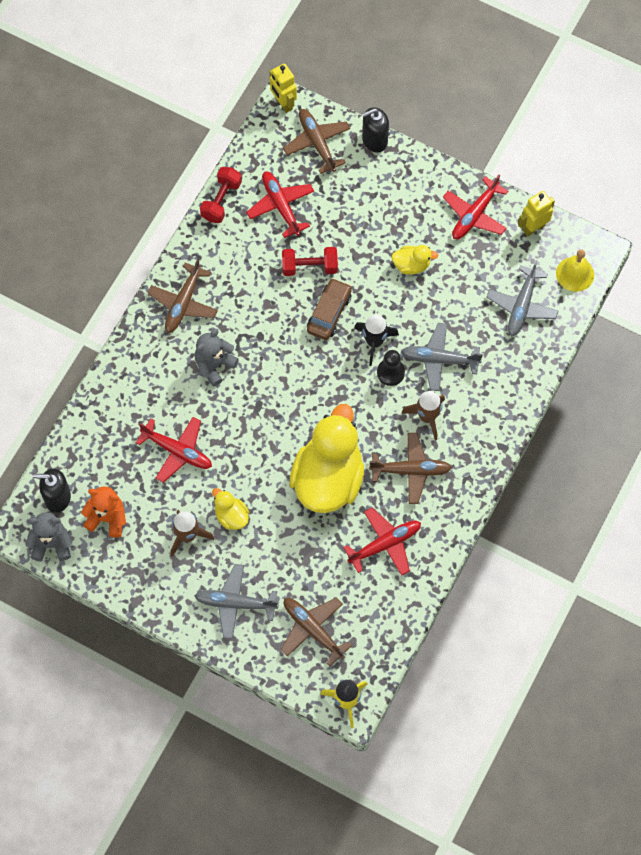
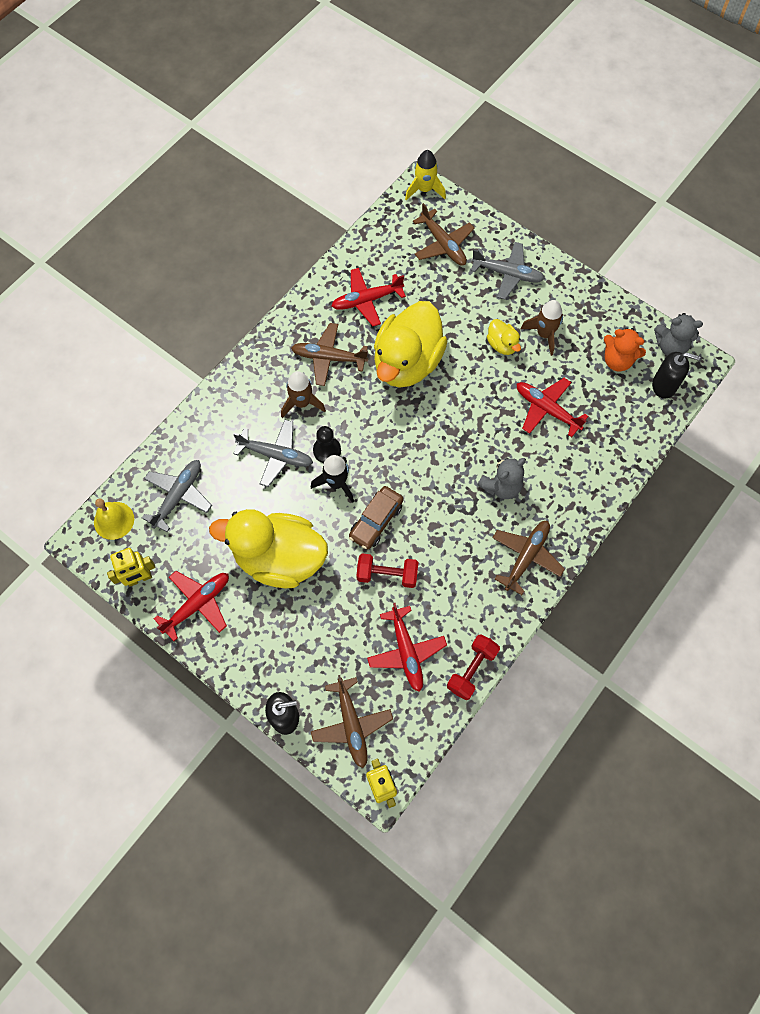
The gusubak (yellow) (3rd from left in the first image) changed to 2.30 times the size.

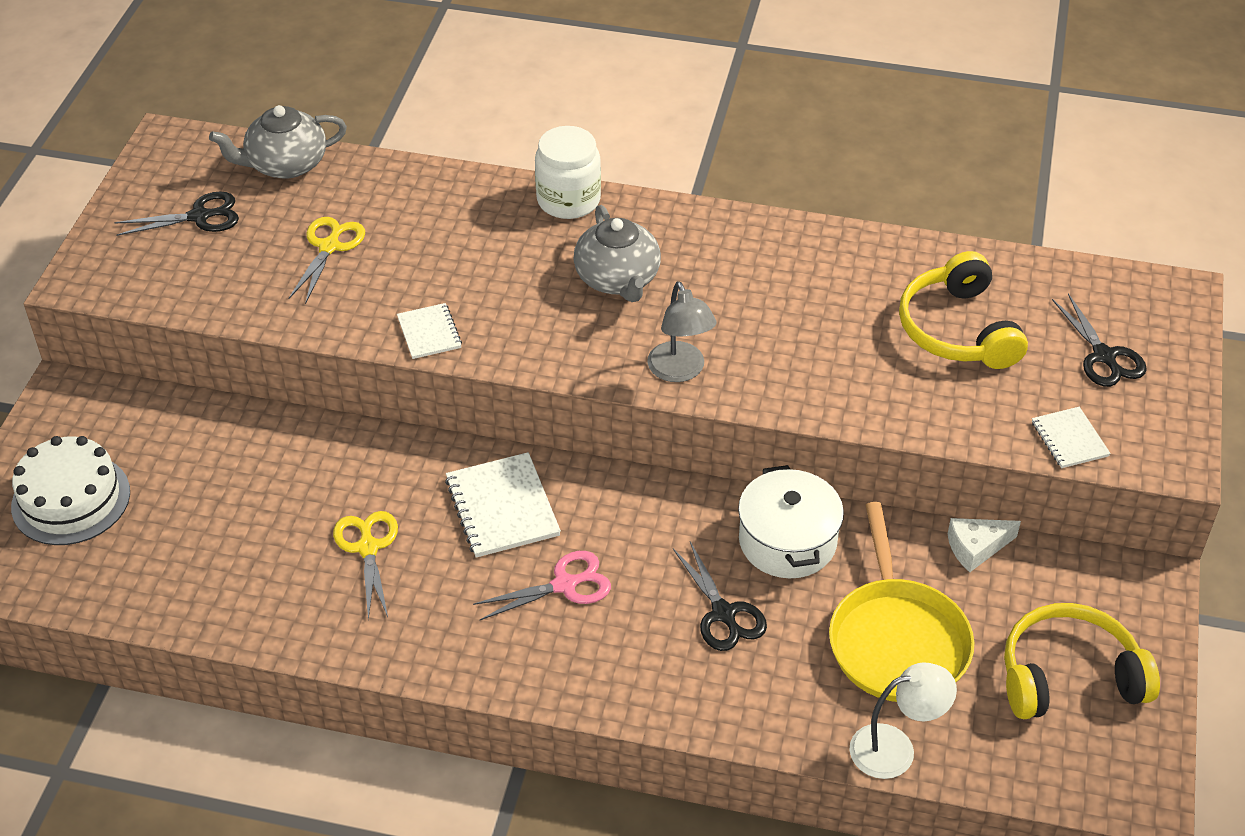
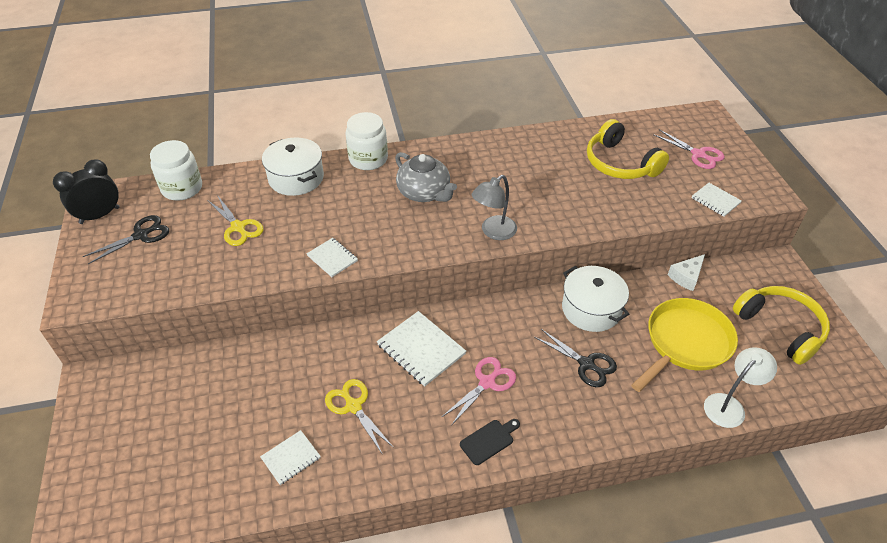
The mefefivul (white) disappeared. The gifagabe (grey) (1st from left) was replaced by the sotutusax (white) (1st from left). The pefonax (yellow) (1st from left) turned 150 degrees clockwise. The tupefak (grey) turned 90 degrees clockwise. The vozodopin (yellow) turned 105 degrees counterclockwise. The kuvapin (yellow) (2nd from left) turned 90 degrees clockwise. The pefonax (black) (3rd from left) became the pefonax (pink) (2nd from left). The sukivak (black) appeared. The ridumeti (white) (1st from left) appeared. The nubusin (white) (1st from left) appeared. The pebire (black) appeared.

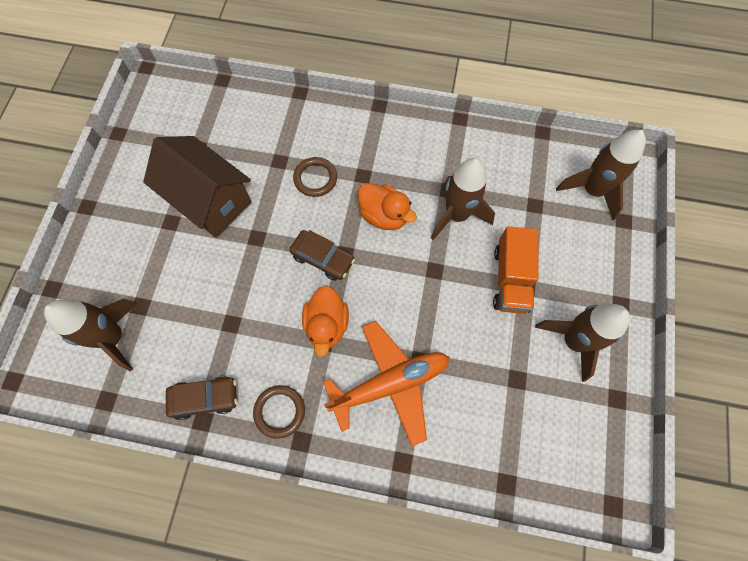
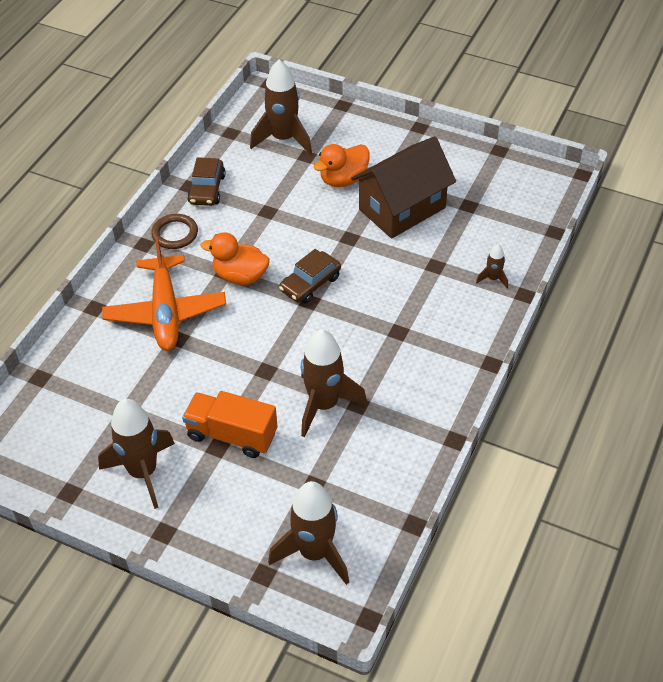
The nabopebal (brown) (2nd from left) disappeared. The gusubak (orange) (2nd from left) moved. The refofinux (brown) (5th from left) appeared.

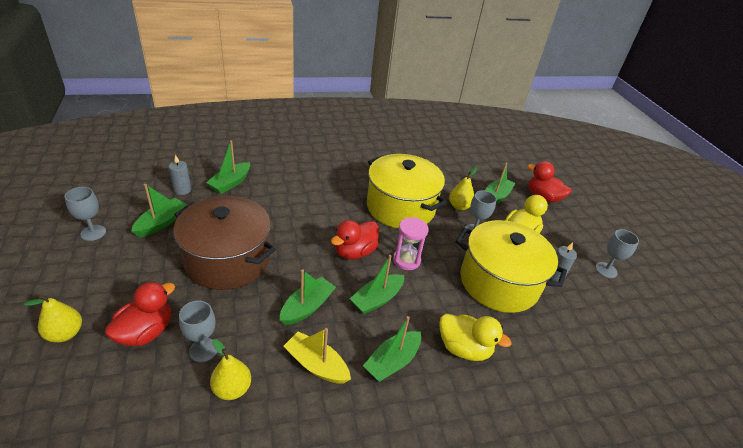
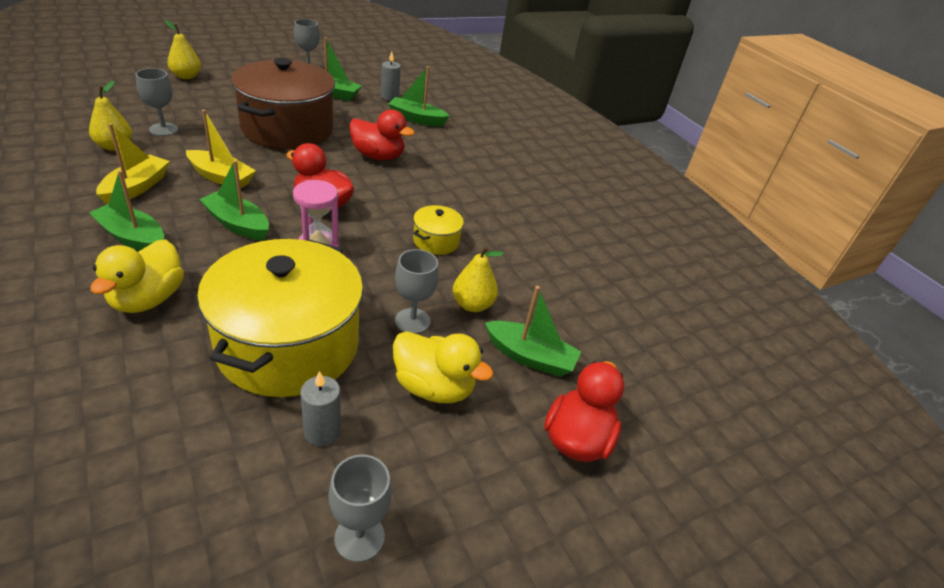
The gusubak (red) (1st from left in the first image) moved. The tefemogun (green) (3rd from left) became the tefemogun (yellow) (2nd from left). The nubusin (yellow) (1st from left in the first image) changed to 0.43 times the size.

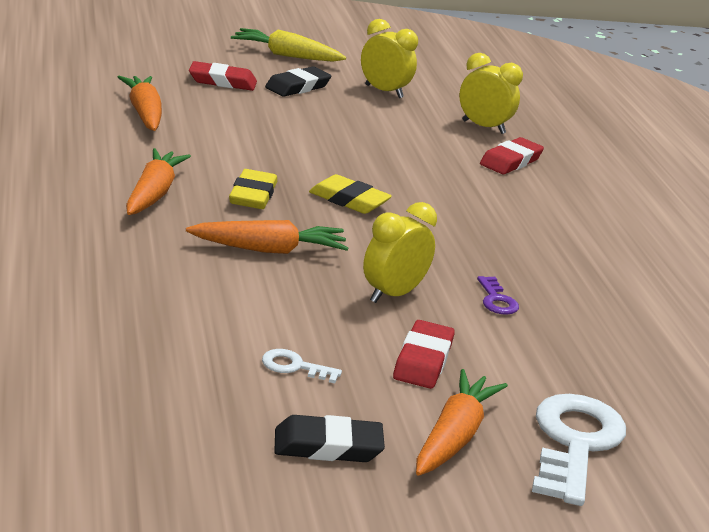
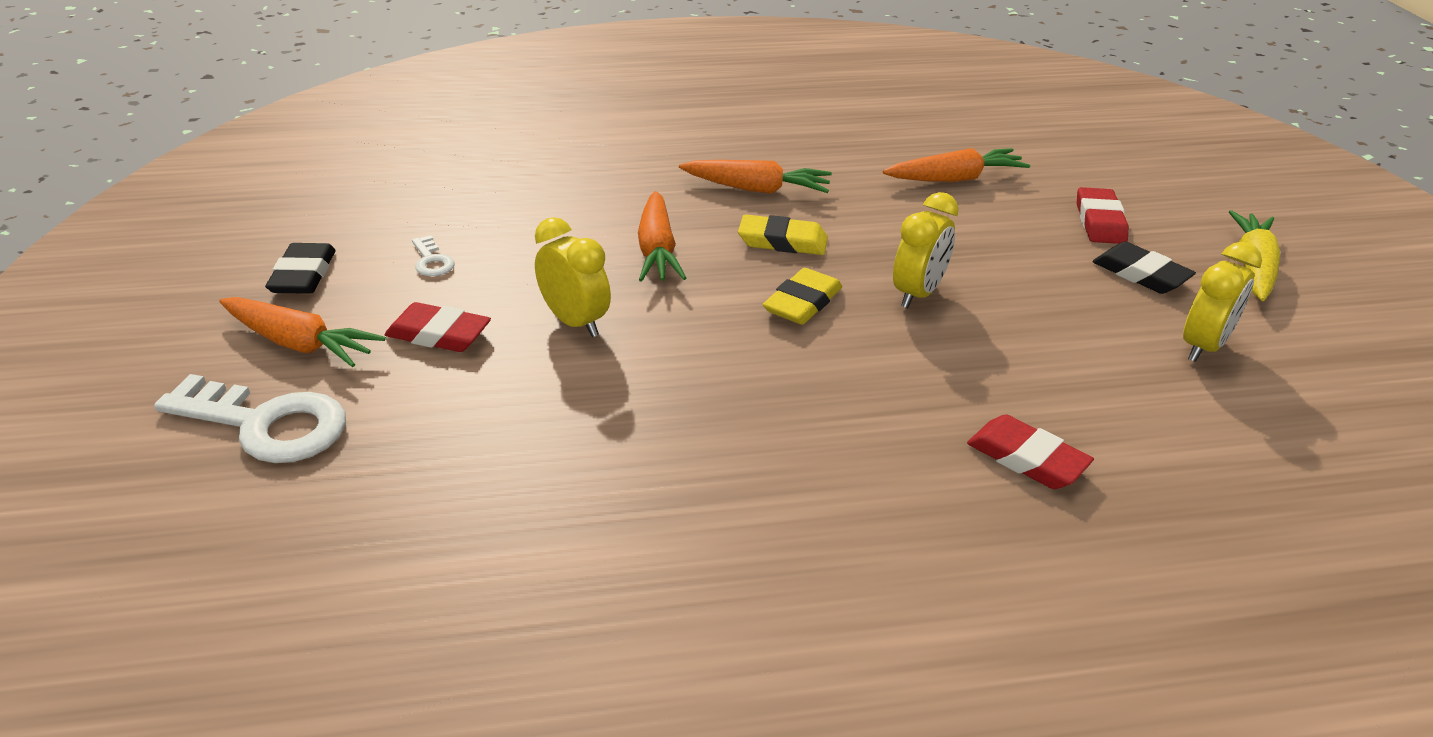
The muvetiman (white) (1st from left in the first image) turned 135 degrees clockwise. The sukivak (yellow) (3rd from left in the first image) moved. The muvetiman (purple) disappeared.

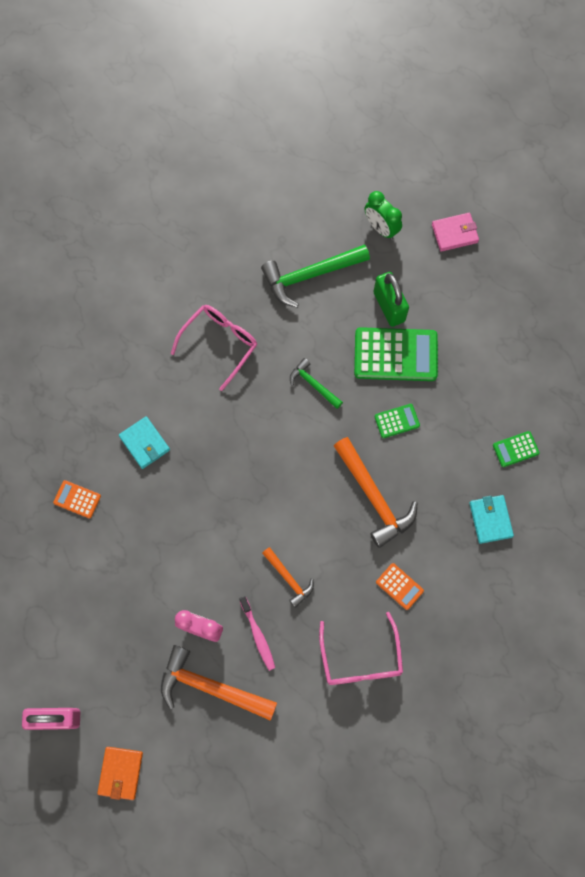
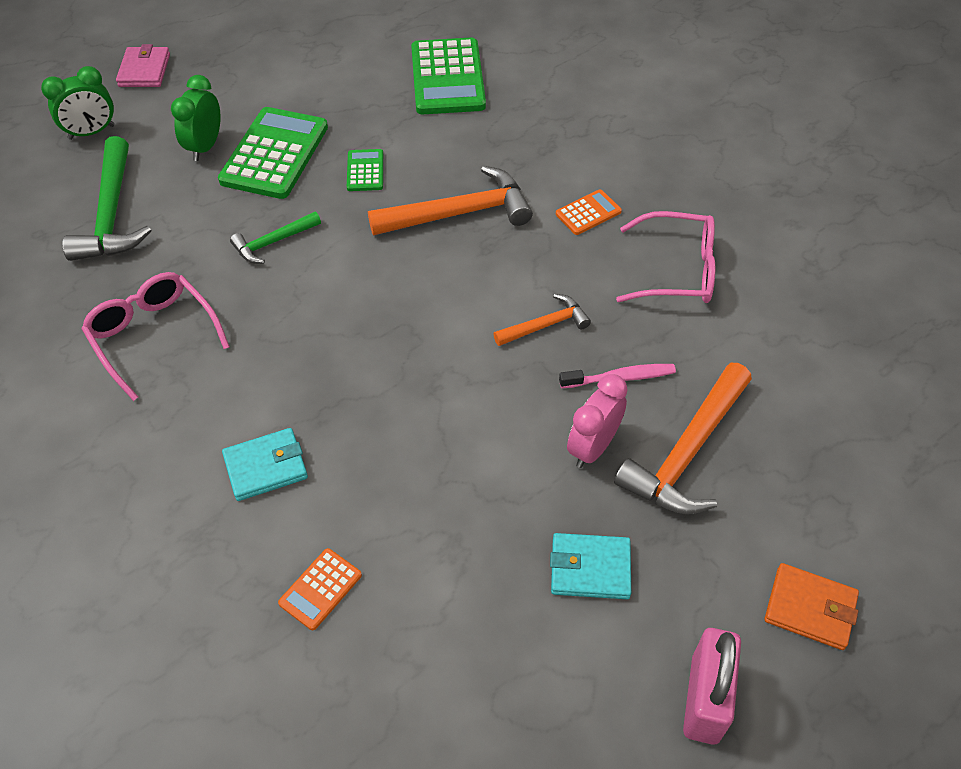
The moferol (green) was replaced by the sukivak (green) (2nd from left). The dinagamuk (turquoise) (2nd from left) moved. The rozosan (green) (3rd from left) changed to 2.07 times the size.

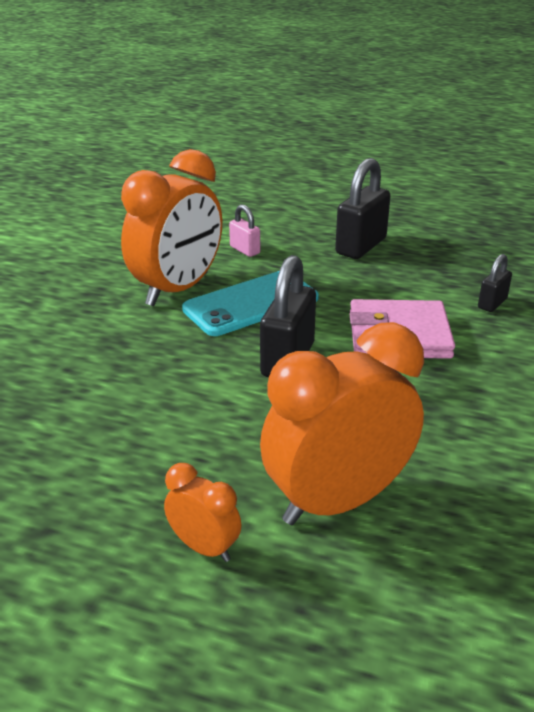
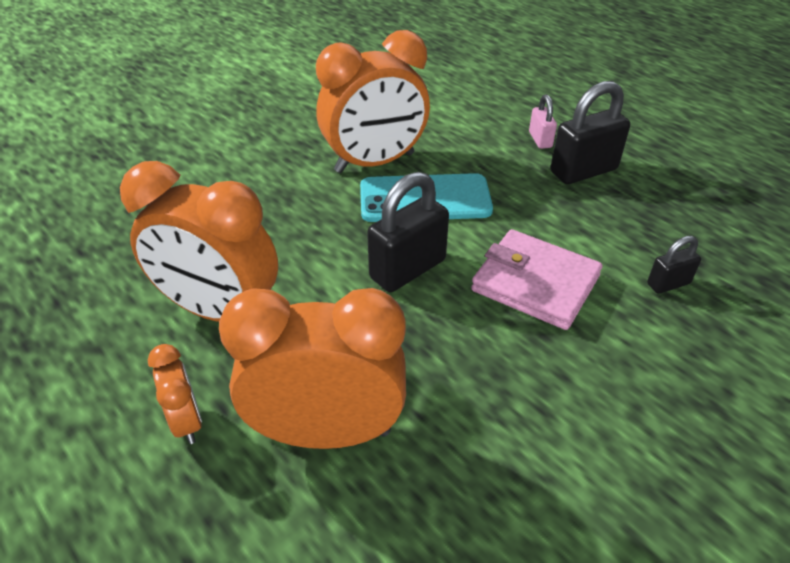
The moferol (pink) moved. The sukivak (orange) (2nd from left) appeared.

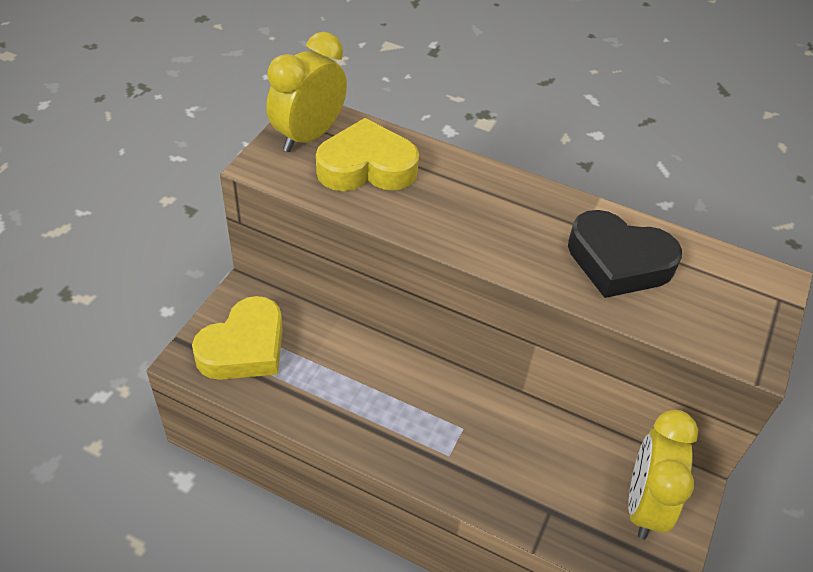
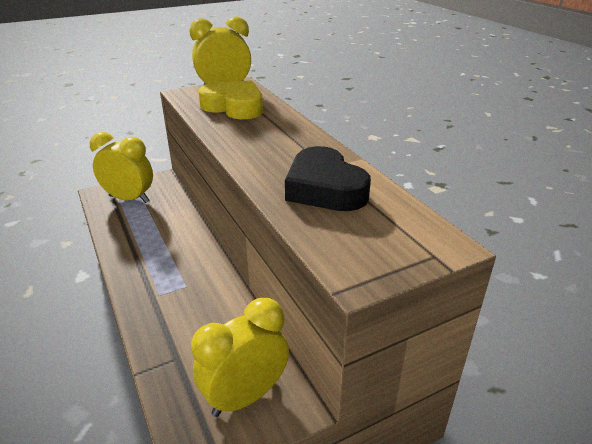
The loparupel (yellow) (1st from left) was replaced by the sukivak (yellow) (1st from left).

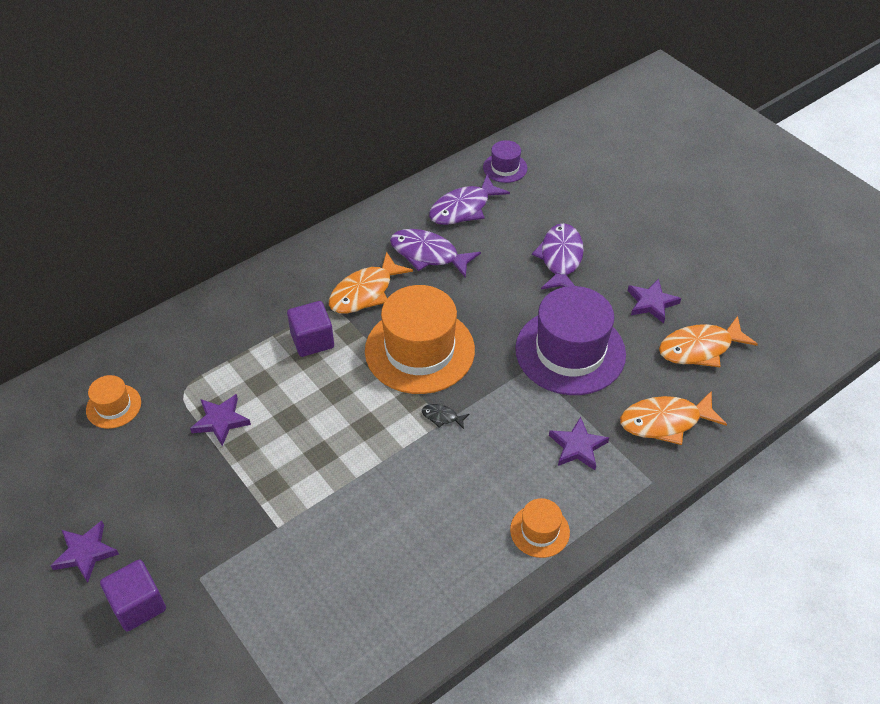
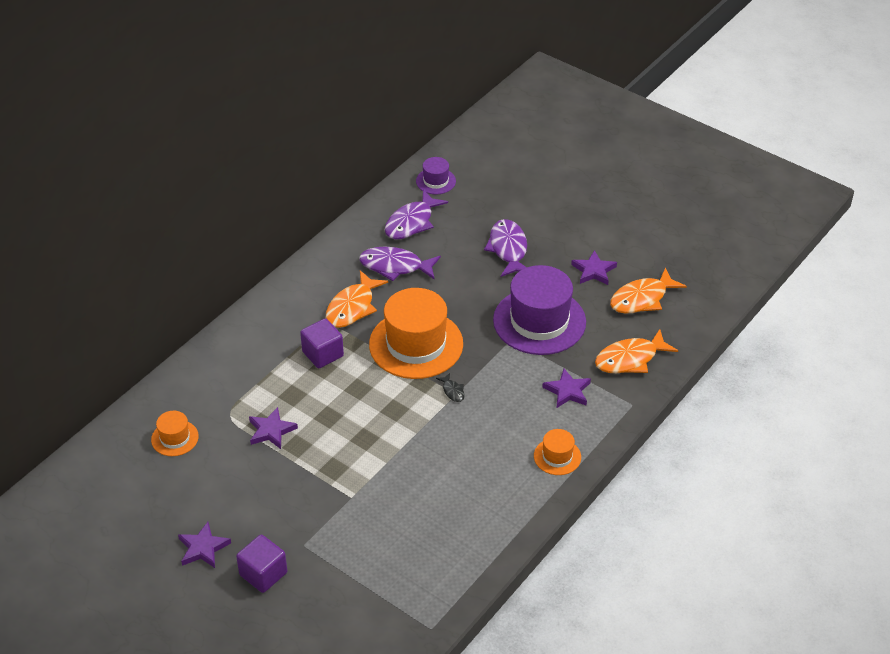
The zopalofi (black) turned 120 degrees counterclockwise.

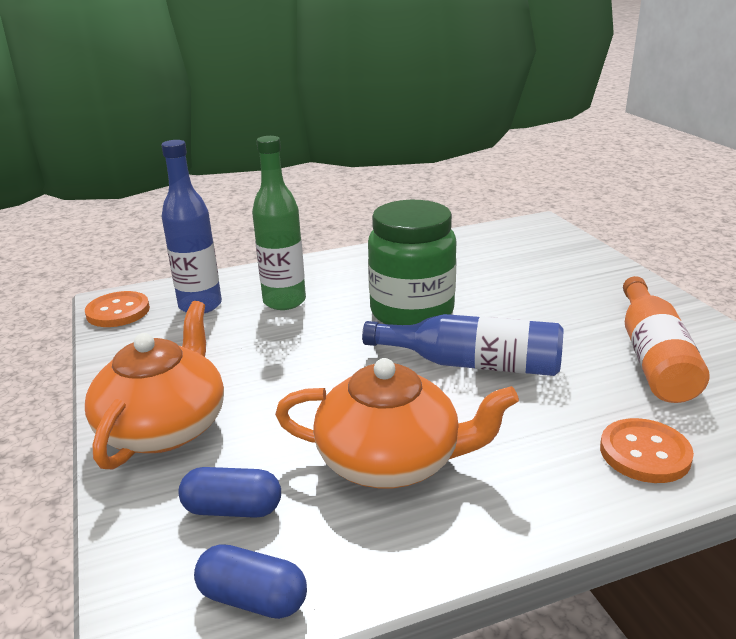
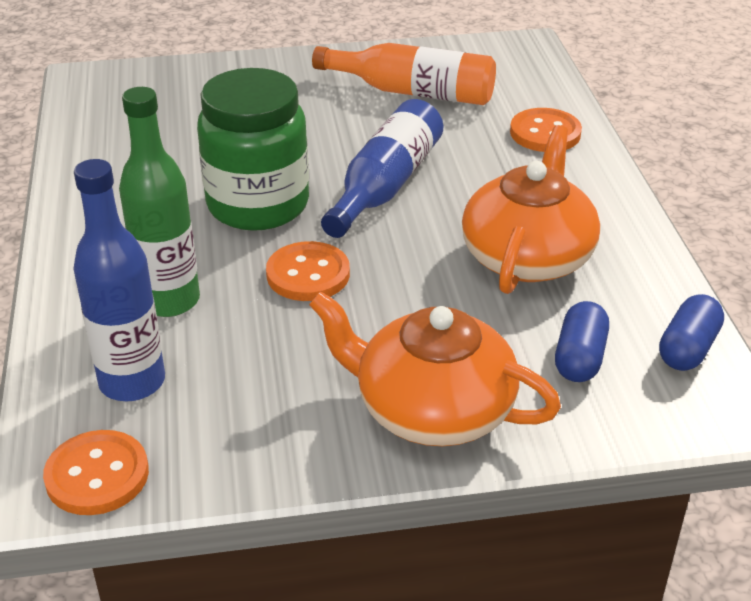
The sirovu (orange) (2nd from left) appeared.

